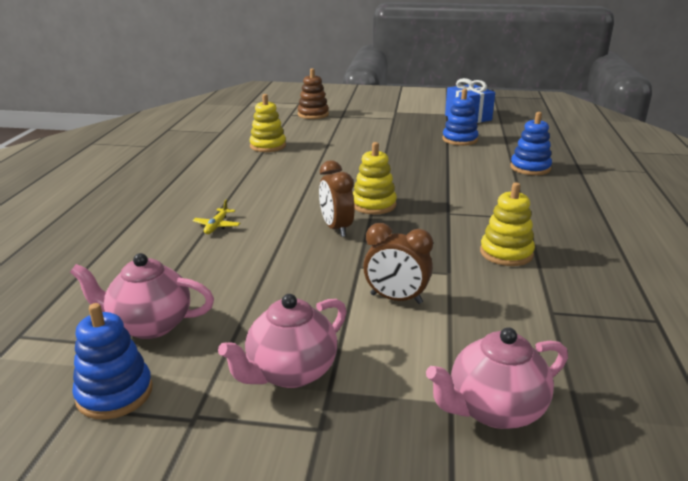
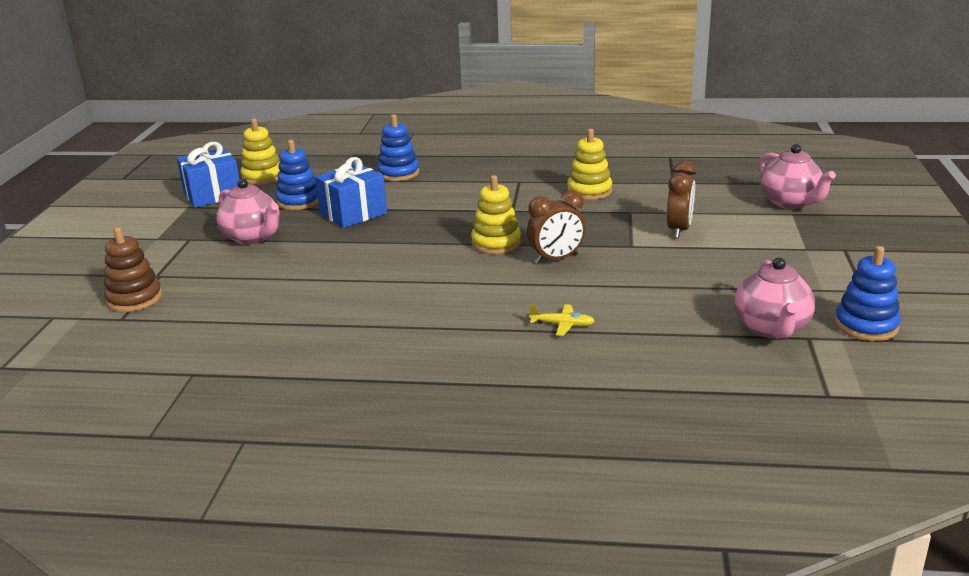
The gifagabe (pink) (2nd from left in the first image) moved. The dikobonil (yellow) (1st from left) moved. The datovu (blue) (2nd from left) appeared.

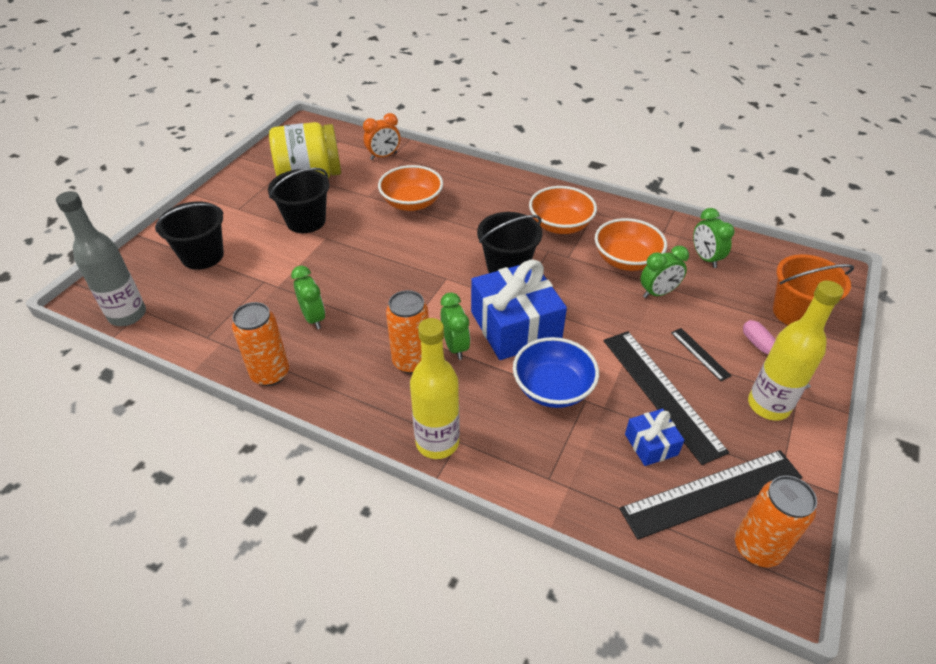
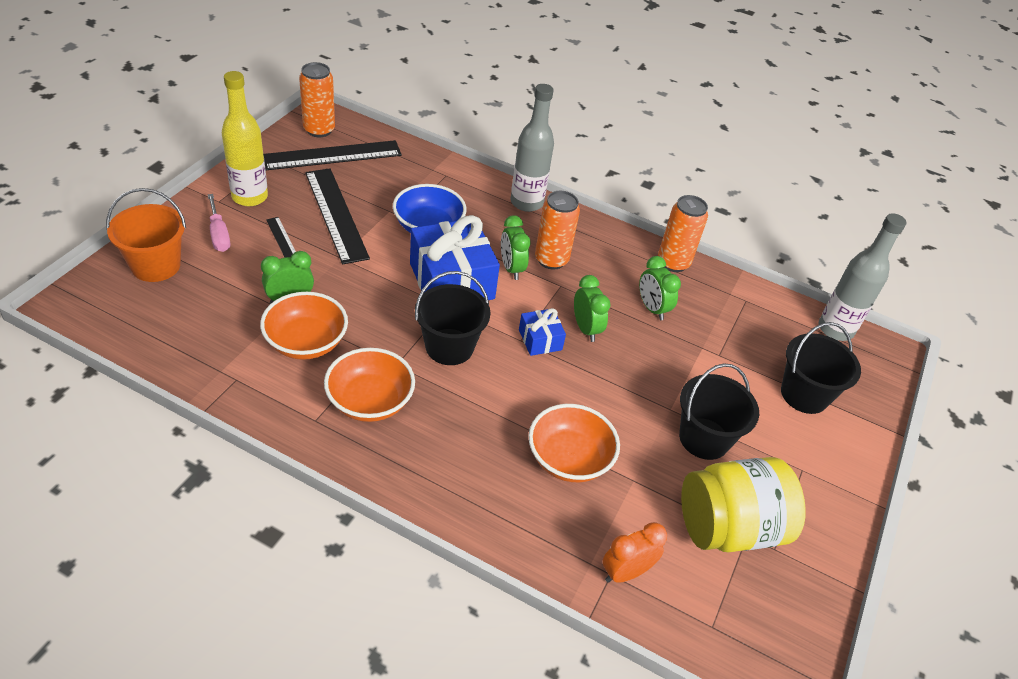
The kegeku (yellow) (1st from left) became the kegeku (grey) (1st from left). The datovu (blue) (2nd from left) moved. The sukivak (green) (4th from left in the first image) moved.

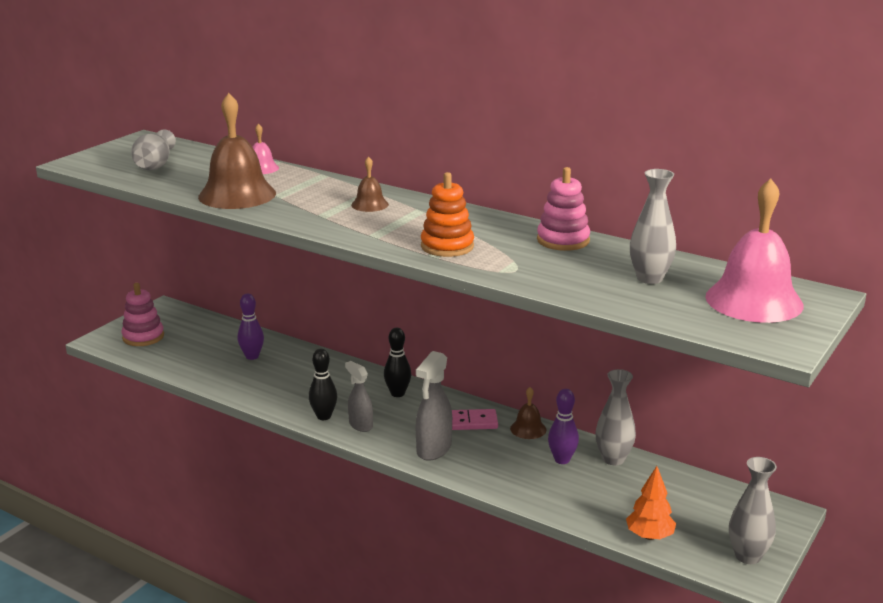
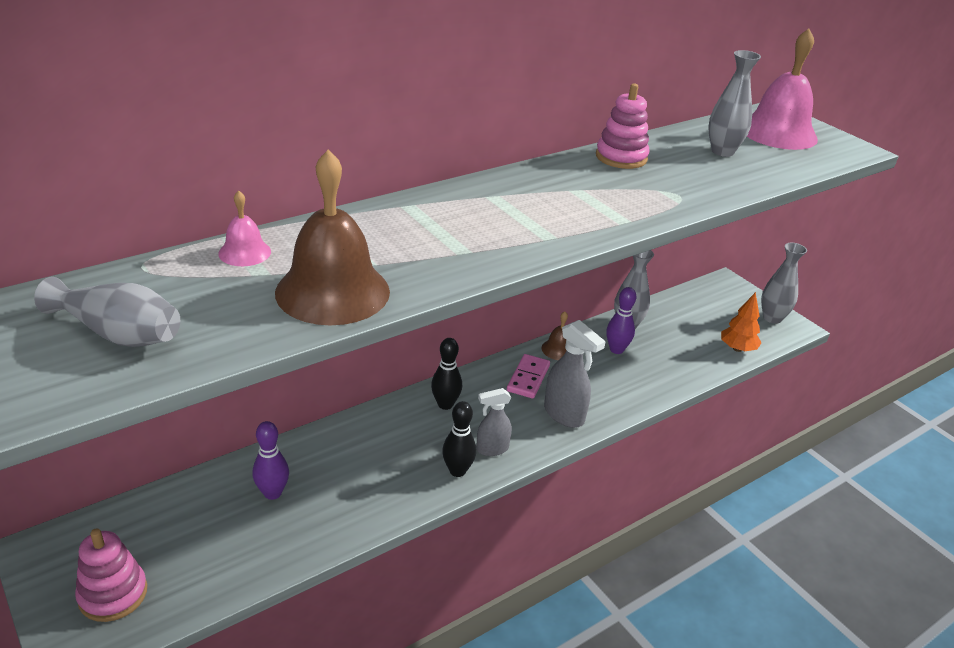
The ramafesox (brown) (2nd from left) disappeared. The dikobonil (orange) disappeared.

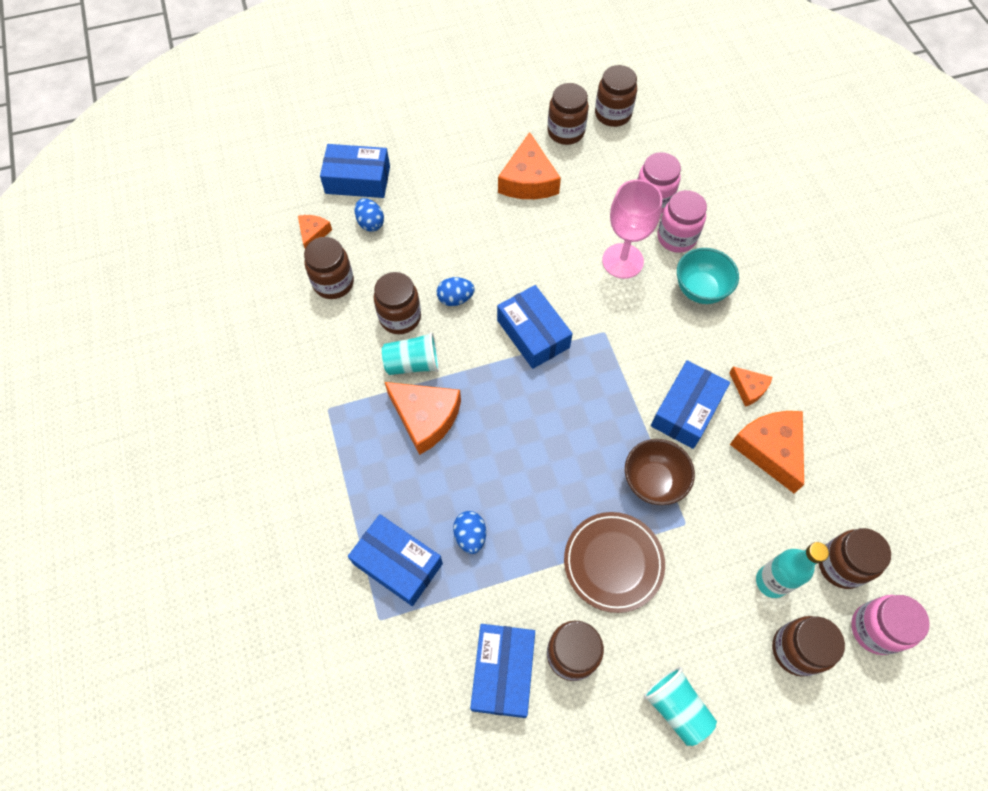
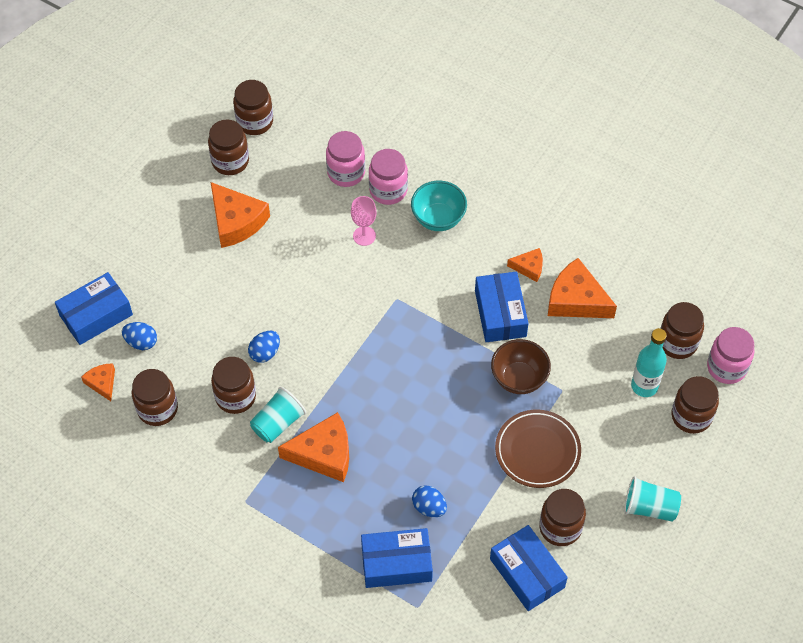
The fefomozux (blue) (4th from left) disappeared. The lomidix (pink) changed to 0.59 times the size.

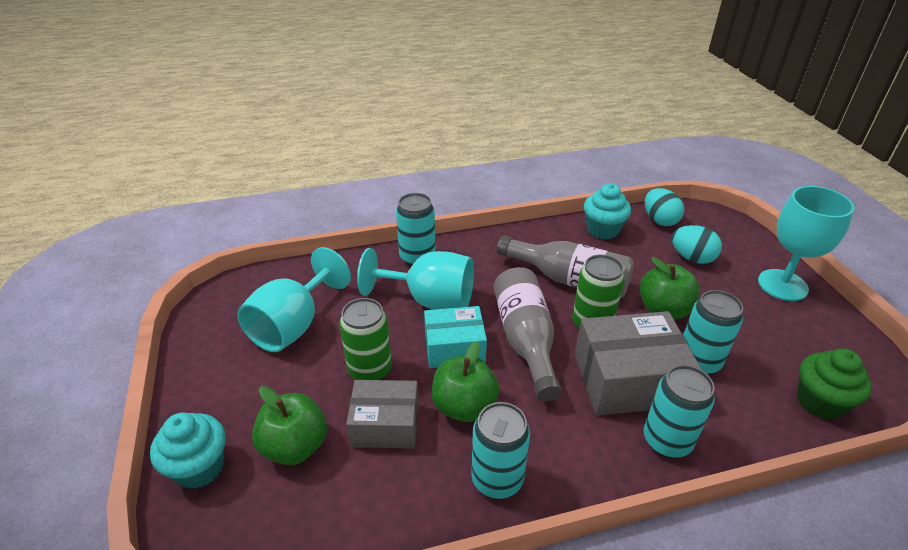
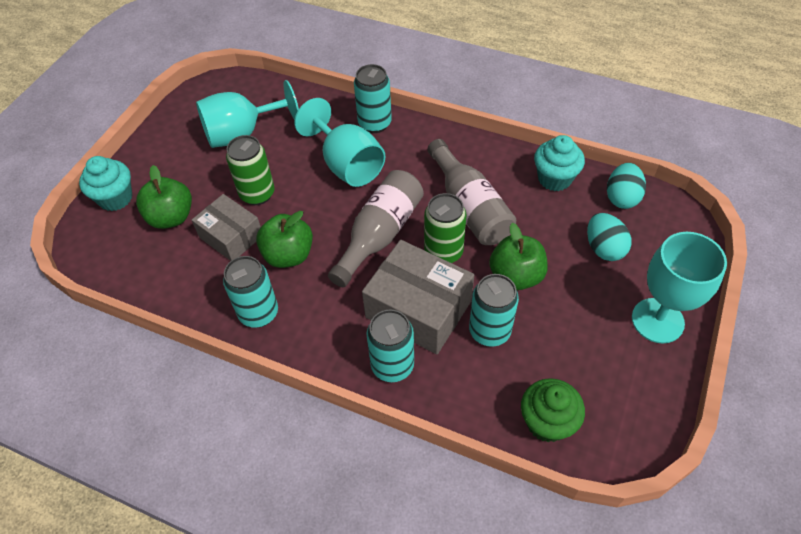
The fefomozux (turquoise) disappeared.

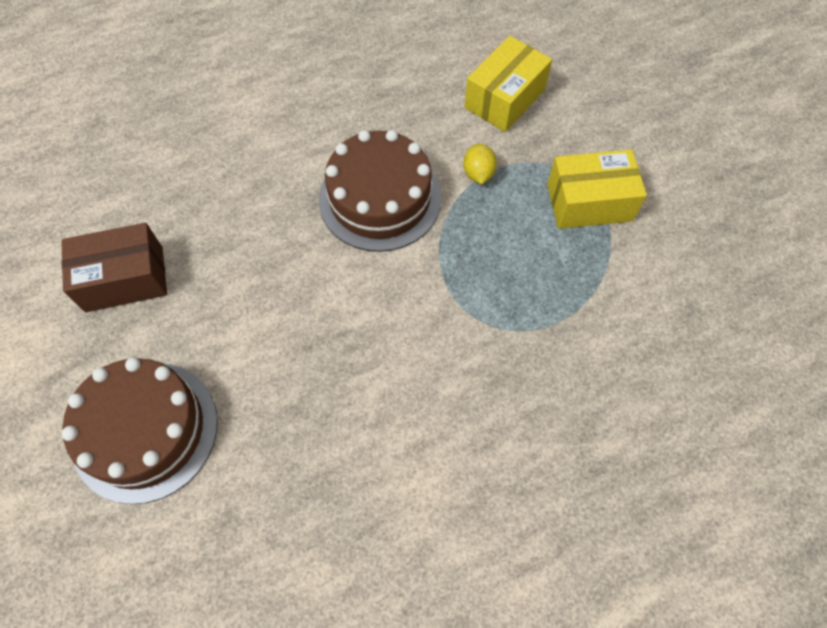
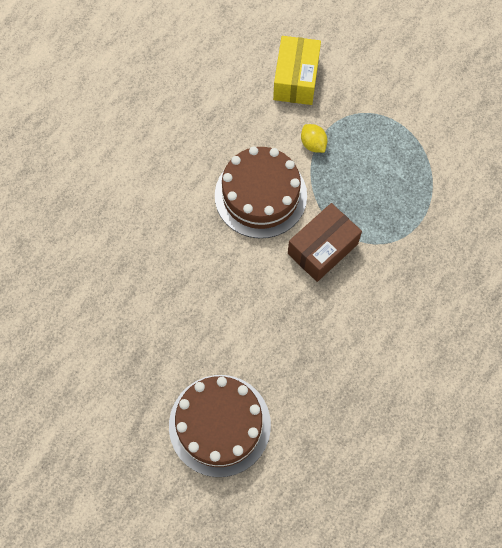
The fefomozux (brown) moved. The fefomozux (yellow) (2nd from left) disappeared.

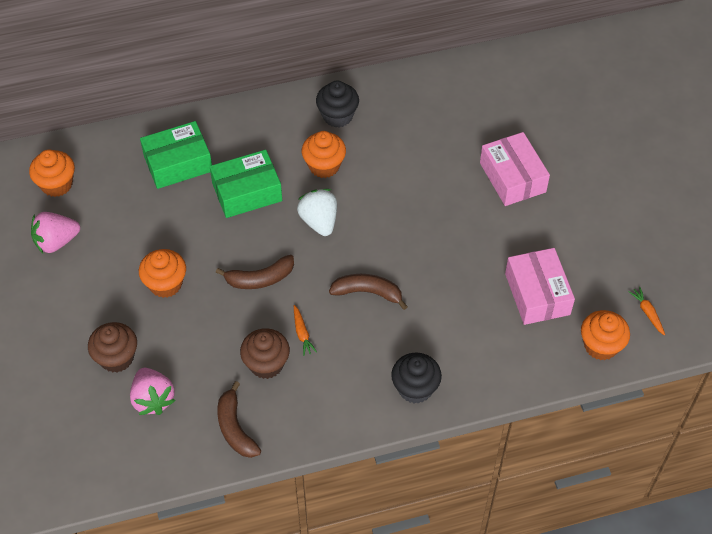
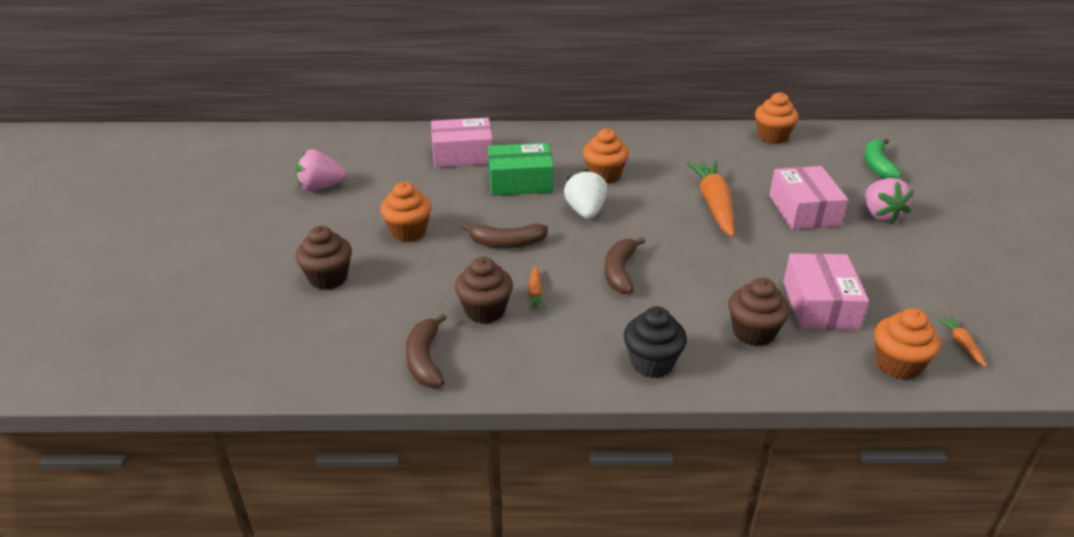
The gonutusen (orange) (1st from left in the first image) moved. The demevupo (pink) (2nd from left) moved. The fefomozux (green) (1st from left) became the fefomozux (pink) (1st from left). The gonutusen (black) (1st from left) disappeared. The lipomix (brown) (3rd from left) turned 105 degrees counterclockwise. The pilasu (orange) (2nd from left) appeared. The gonutusen (brown) (3rd from left) appeared. The lipomix (green) appeared.

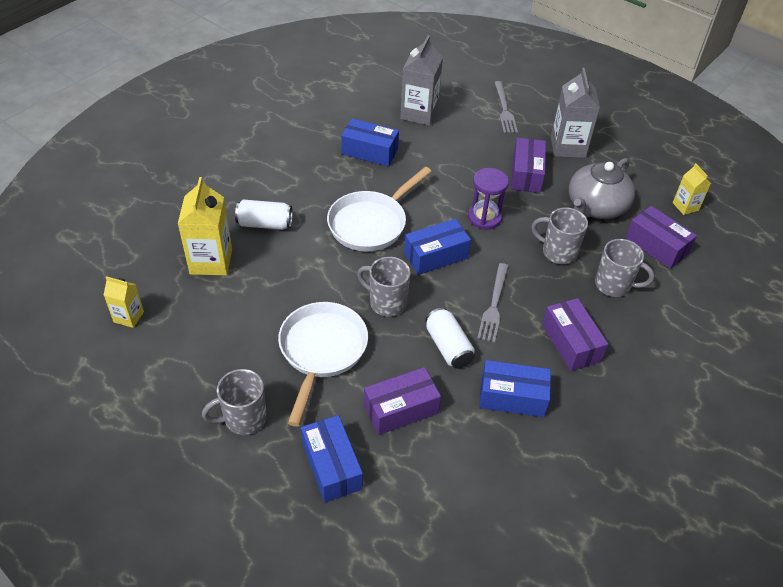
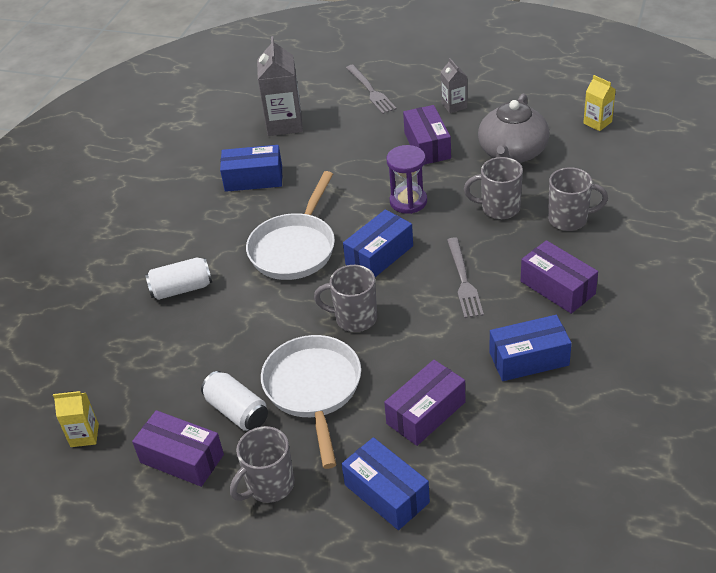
The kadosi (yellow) (2nd from left) disappeared. The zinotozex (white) (2nd from left) moved. The kadosi (grey) (2nd from left) changed to 0.56 times the size. The fefomozux (purple) (4th from left in the first image) moved.

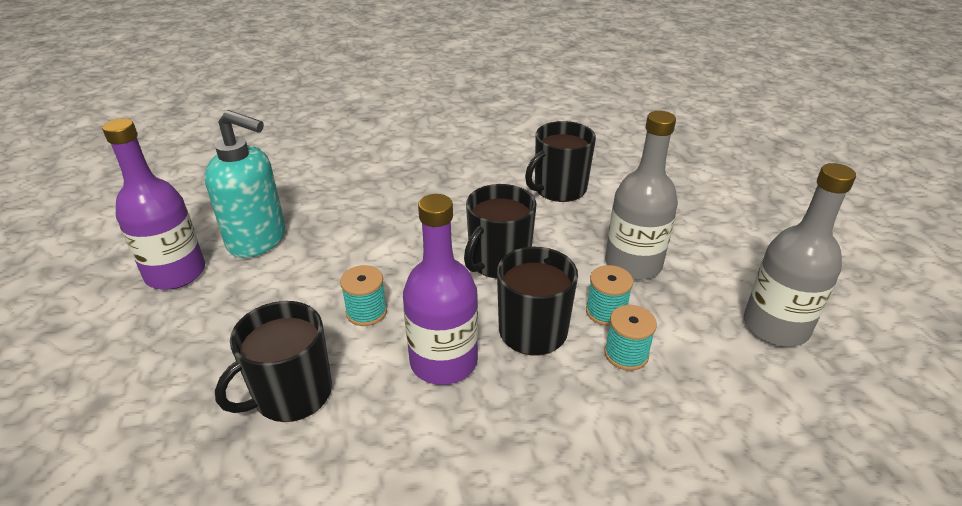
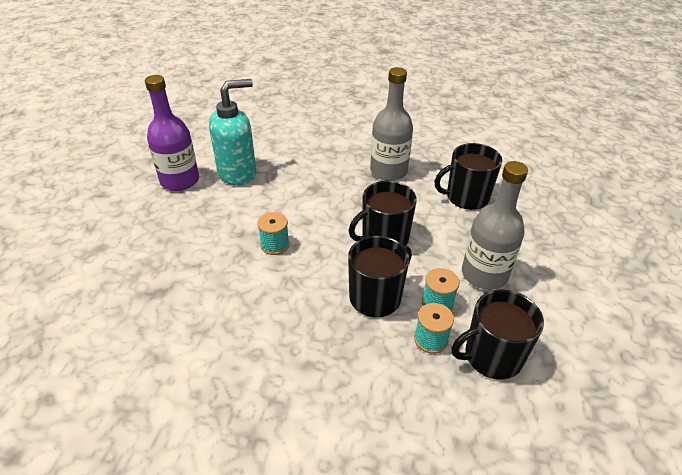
The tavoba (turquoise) turned 75 degrees counterclockwise. The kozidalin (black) (1st from left in the first image) moved. The kegeku (purple) (2nd from left) disappeared. The kegeku (grey) (2nd from left in the first image) moved.

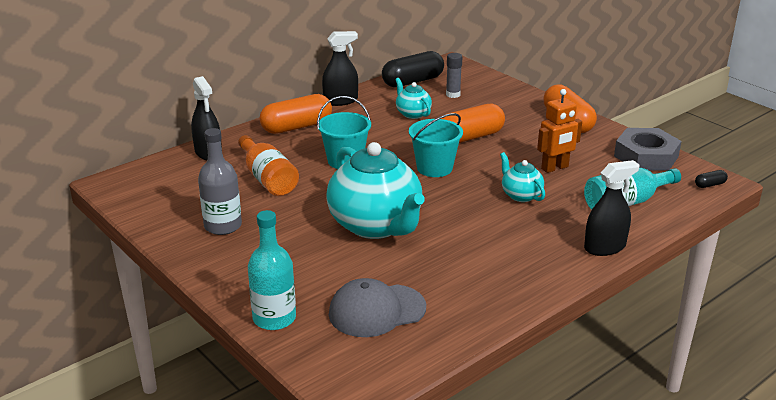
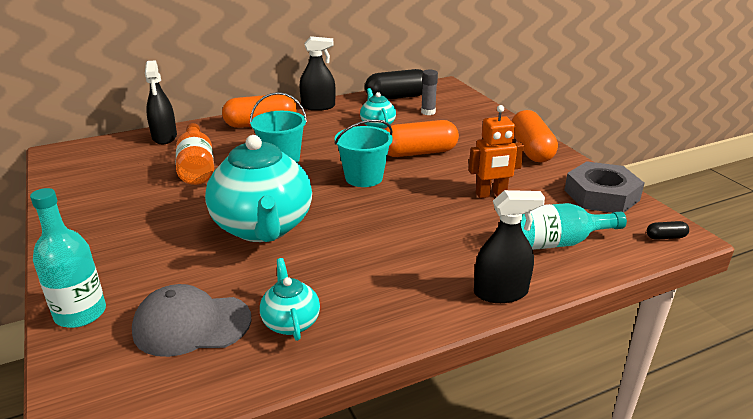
The kegeku (grey) disappeared. The gifagabe (turquoise) (3rd from left in the first image) moved.

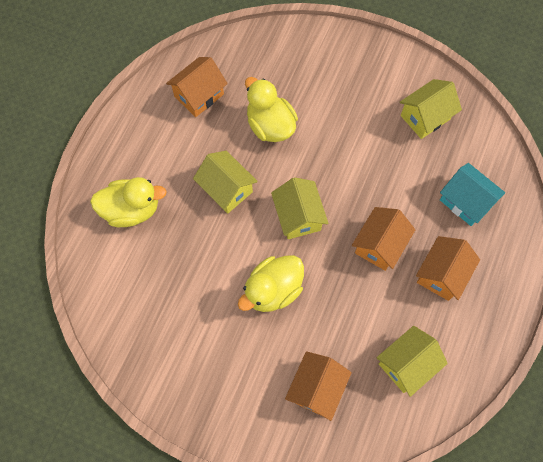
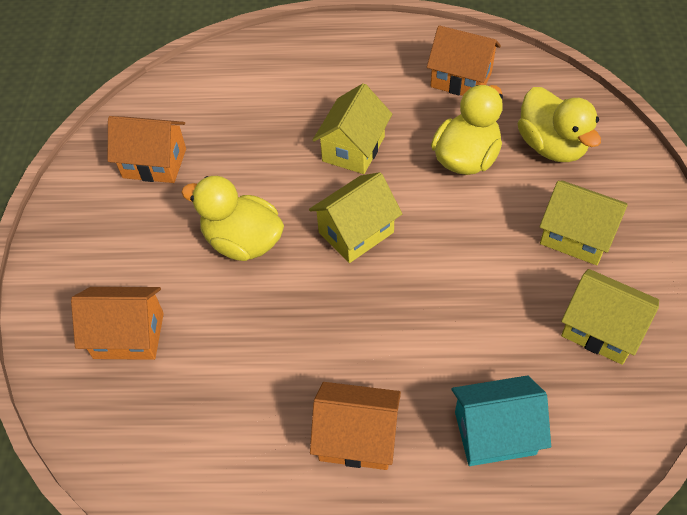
The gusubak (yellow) (1st from left in the first image) moved. The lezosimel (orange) (3rd from left in the first image) moved. The lezosimel (yellow) (3rd from left) moved. The lezosimel (turquoise) turned 60 degrees clockwise.

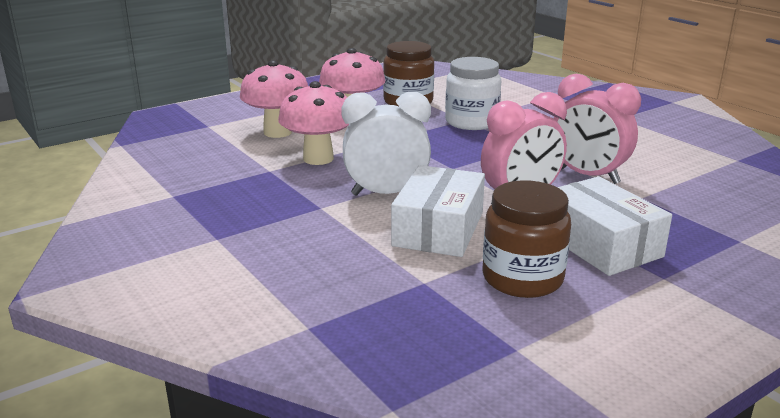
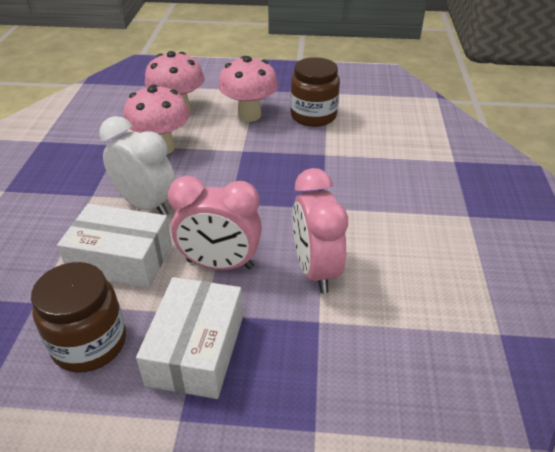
The fefomozux (white) (1st from left) turned 45 degrees clockwise. The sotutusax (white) disappeared.

